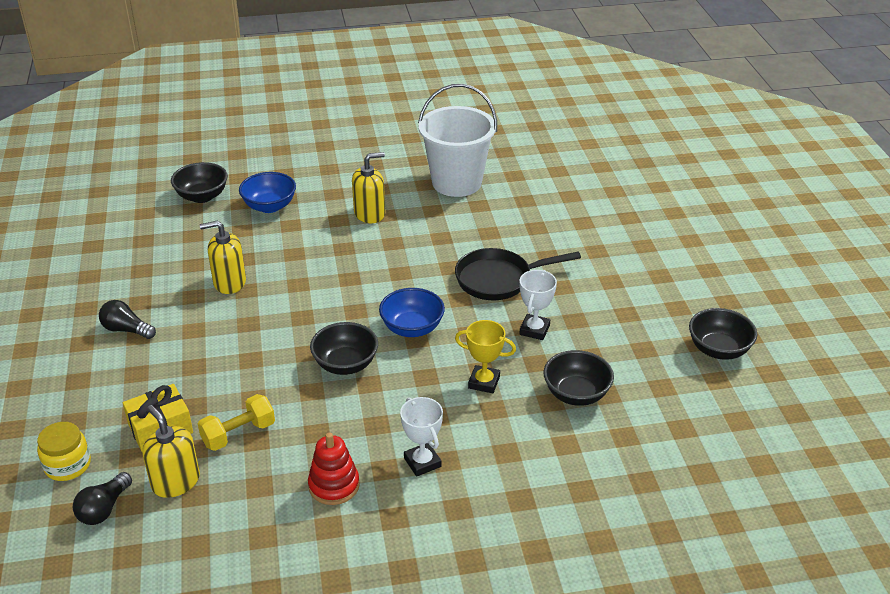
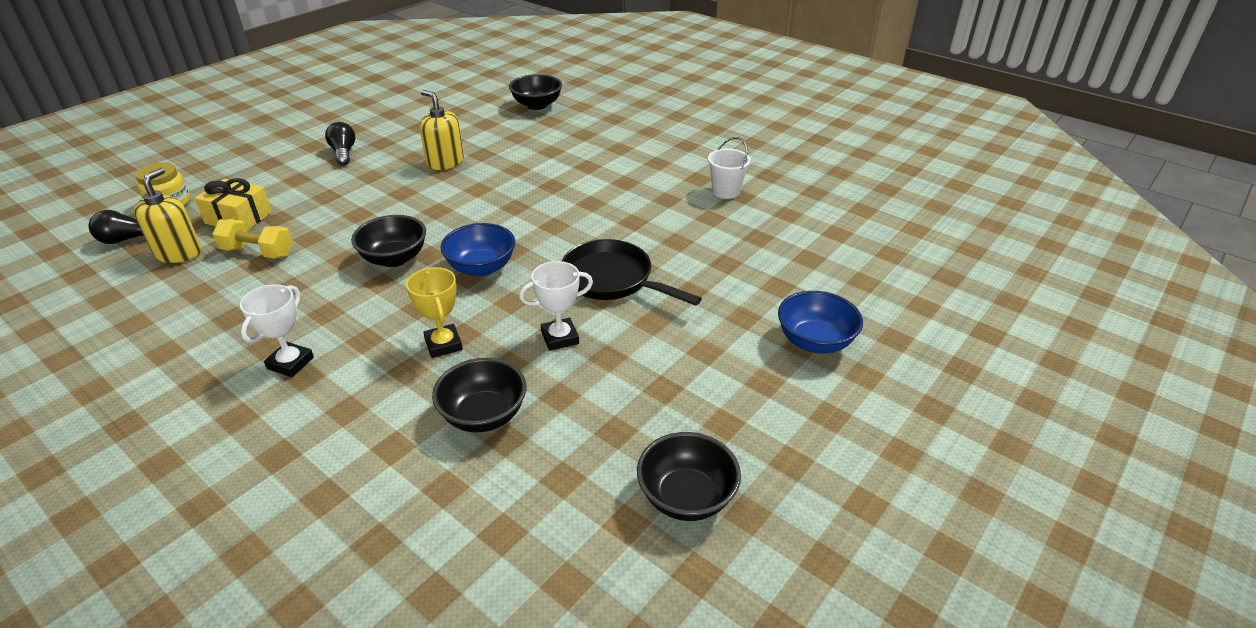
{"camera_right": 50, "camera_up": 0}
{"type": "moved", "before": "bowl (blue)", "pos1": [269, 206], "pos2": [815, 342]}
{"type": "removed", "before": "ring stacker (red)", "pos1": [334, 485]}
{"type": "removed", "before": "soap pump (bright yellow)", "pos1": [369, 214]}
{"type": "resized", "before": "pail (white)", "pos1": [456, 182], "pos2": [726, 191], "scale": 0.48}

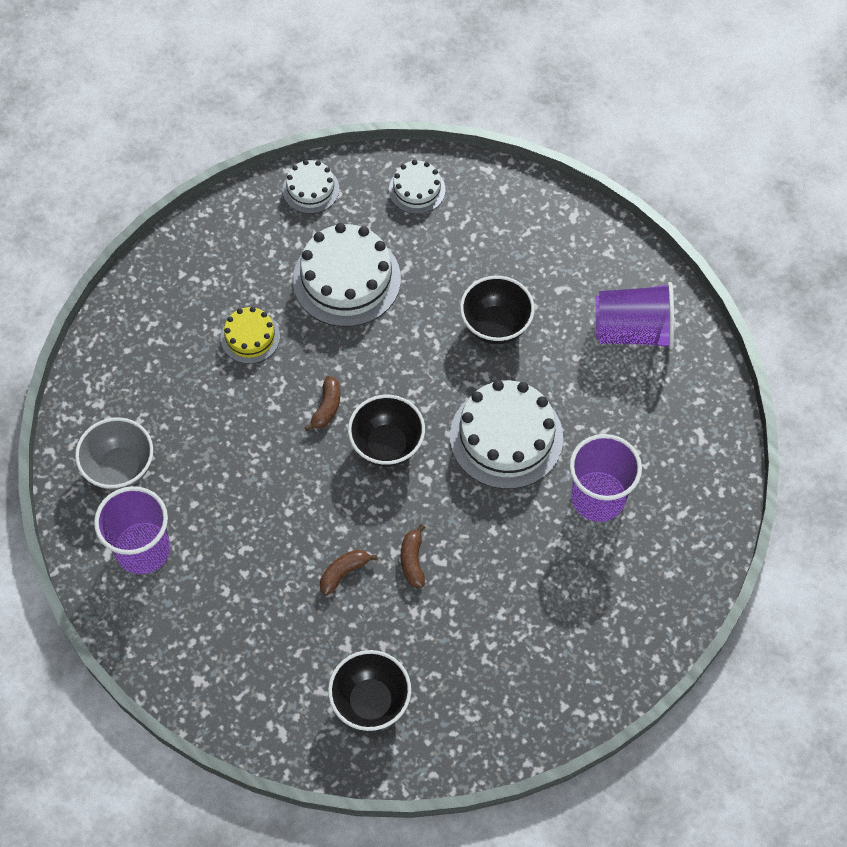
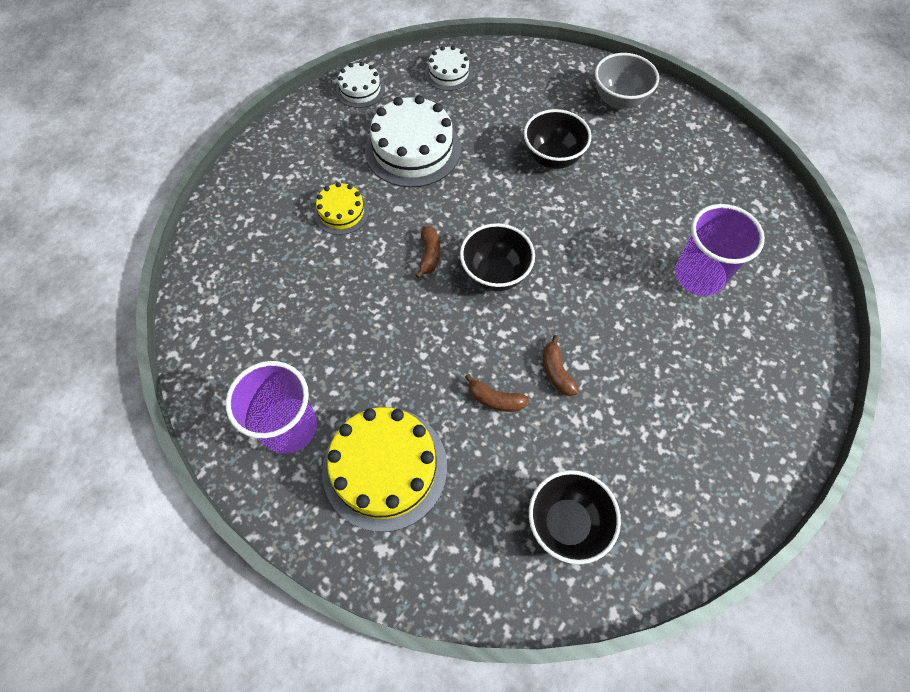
{"camera_right": -15, "camera_up": 0}
{"type": "moved", "before": "bowl (gray)", "pos1": [120, 468], "pos2": [619, 100]}
{"type": "turned", "before": "toy banana (dark brown)", "pos1": [344, 572], "pos2": [495, 399], "turn": -105}
{"type": "removed", "before": "layer cake (white)", "pos1": [506, 437]}
{"type": "removed", "before": "tumbler (royal purple)", "pos1": [633, 330]}
{"type": "added", "after": "layer cake (bright yellow)", "pos2": [385, 467]}

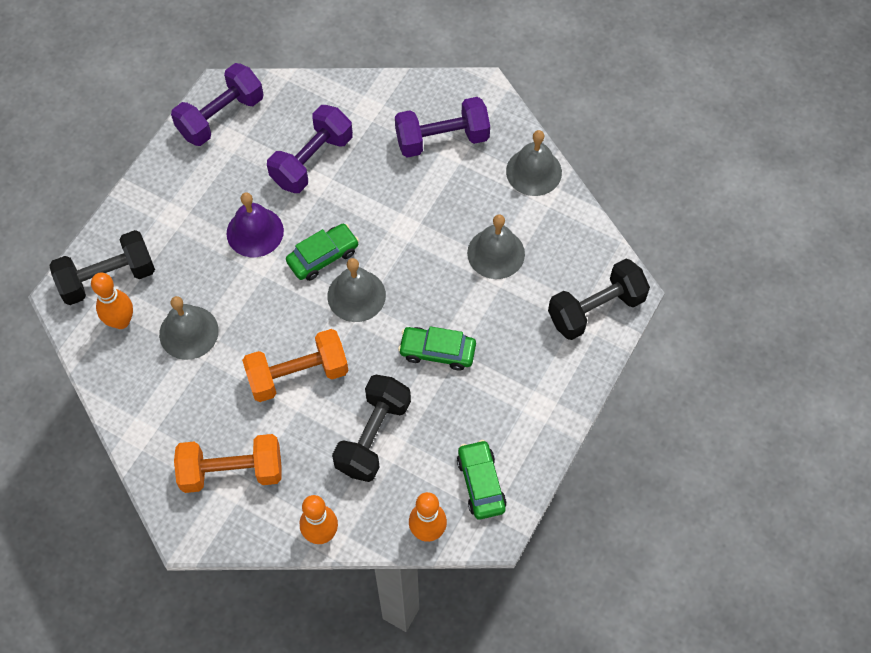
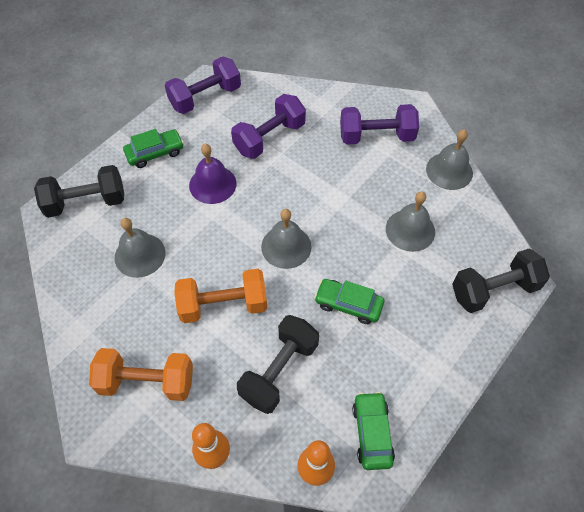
{"camera_right": 10, "camera_up": -5}
{"type": "removed", "before": "skittle (orange-coloured)", "pos1": [121, 321]}
{"type": "moved", "before": "car (green)", "pos1": [323, 256], "pos2": [155, 153]}

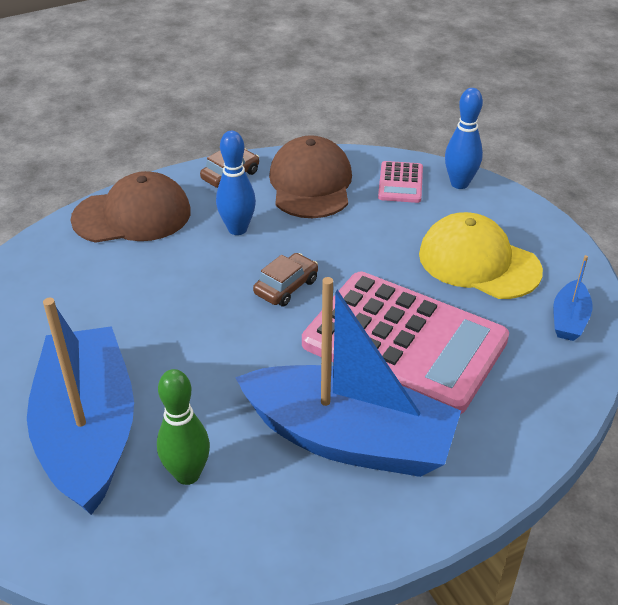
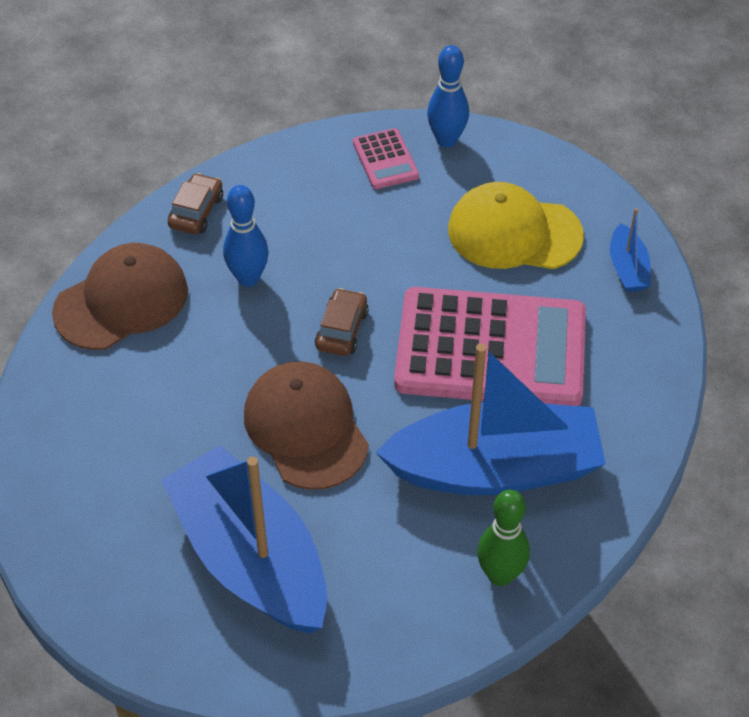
{"camera_right": -25, "camera_up": 10}
{"type": "moved", "before": "skittle (green)", "pos1": [187, 474], "pos2": [500, 575]}
{"type": "moved", "before": "baseball cap (dark brown)", "pos1": [311, 184], "pos2": [306, 428]}

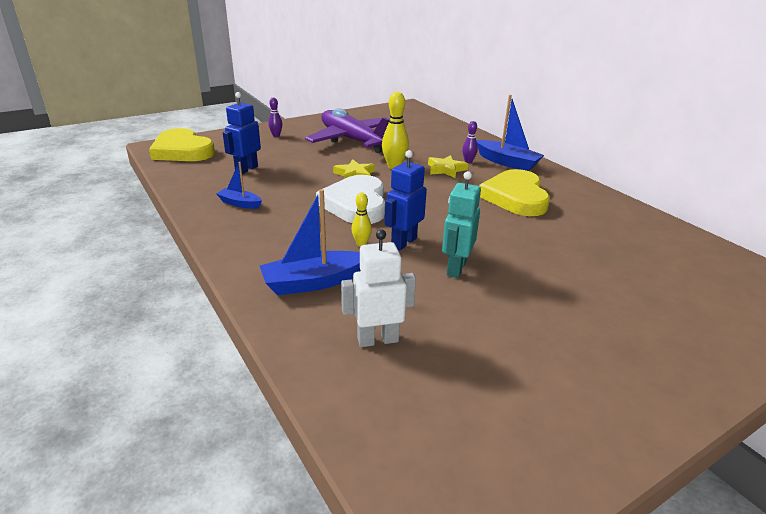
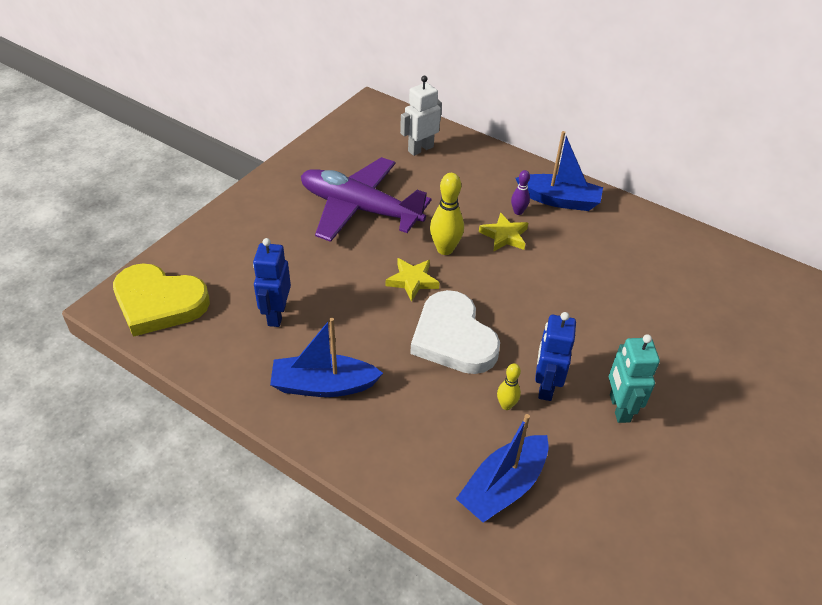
{"camera_right": -25, "camera_up": 15}
{"type": "resized", "before": "sailboat (blue)", "pos1": [240, 203], "pos2": [323, 385], "scale": 1.73}
{"type": "removed", "before": "skittle (royal purple)", "pos1": [276, 135]}
{"type": "moved", "before": "toy robot (white)", "pos1": [377, 339], "pos2": [420, 149]}
{"type": "removed", "before": "love heart (bright yellow)", "pos1": [515, 197]}

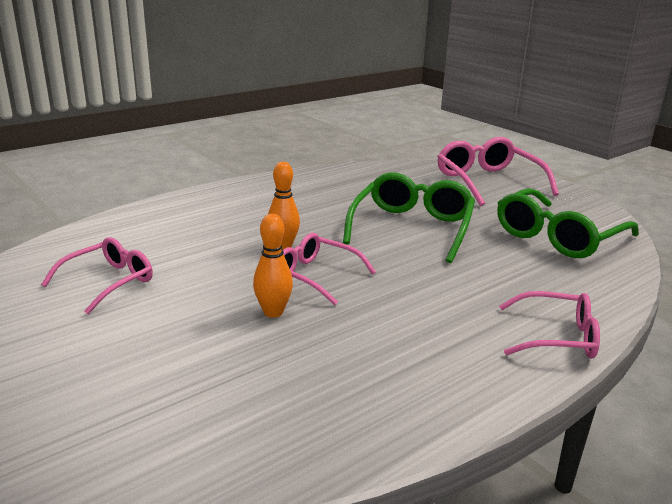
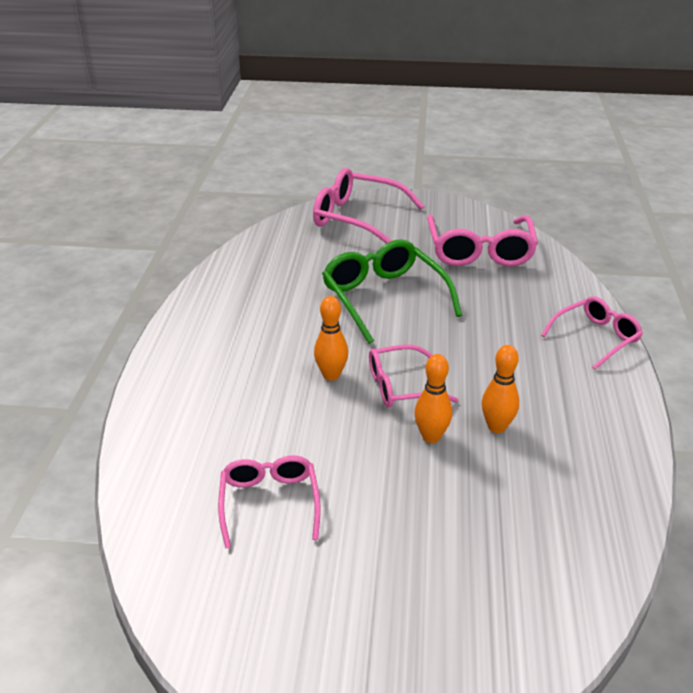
{"camera_right": -45, "camera_up": 10}
{"type": "recoloured", "before": "eyeglasses (green)", "after": "eyeglasses (pink)", "pos1": [558, 237], "pos2": [480, 251]}
{"type": "added", "after": "skittle (orange-coloured)", "pos2": [496, 427]}

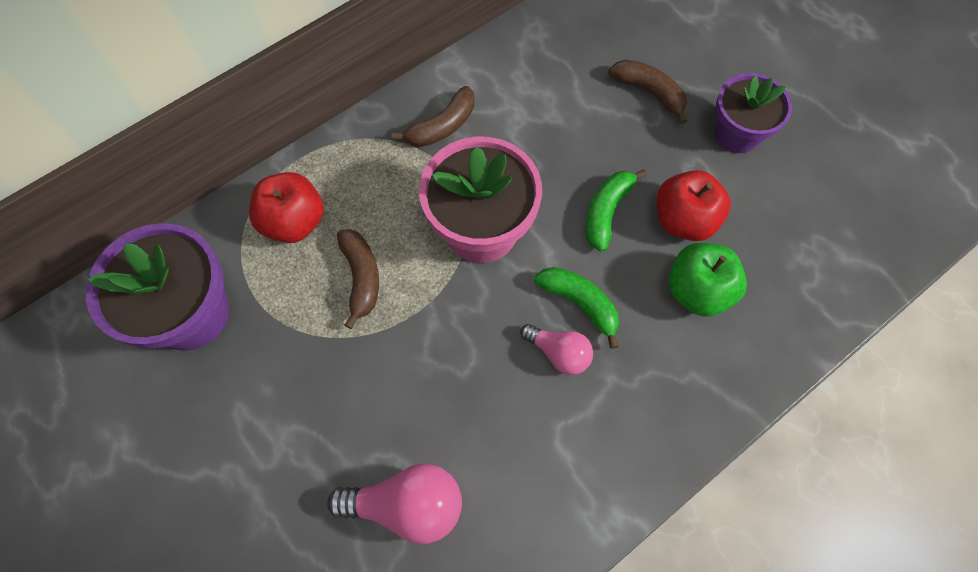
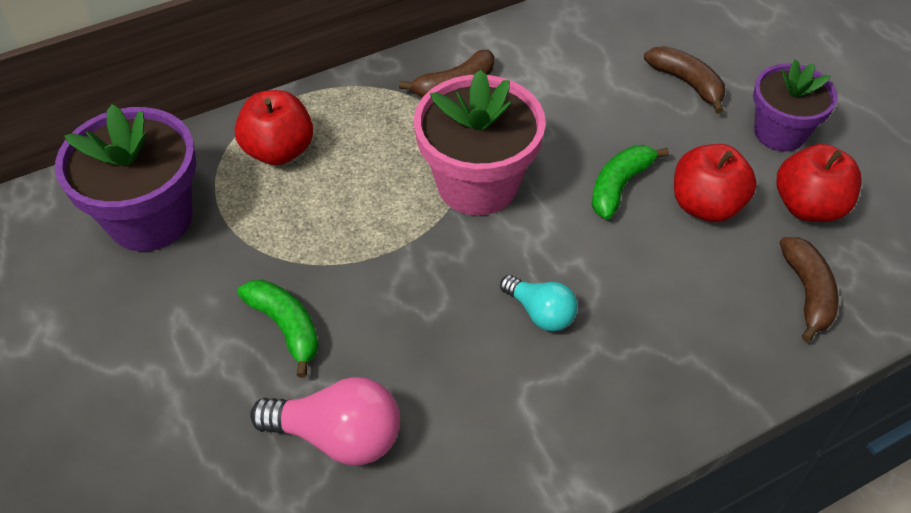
{"camera_right": 10, "camera_up": -15}
{"type": "moved", "before": "toy banana (dark brown)", "pos1": [361, 278], "pos2": [807, 293]}
{"type": "recoloured", "before": "lightbulb (pink)", "after": "lightbulb (aqua)", "pos1": [559, 353], "pos2": [540, 312]}
{"type": "moved", "before": "toy banana (green)", "pos1": [580, 303], "pos2": [286, 327]}
{"type": "removed", "before": "apple fruit (green)", "pos1": [697, 290]}
{"type": "added", "after": "apple fruit (red)", "pos2": [808, 206]}

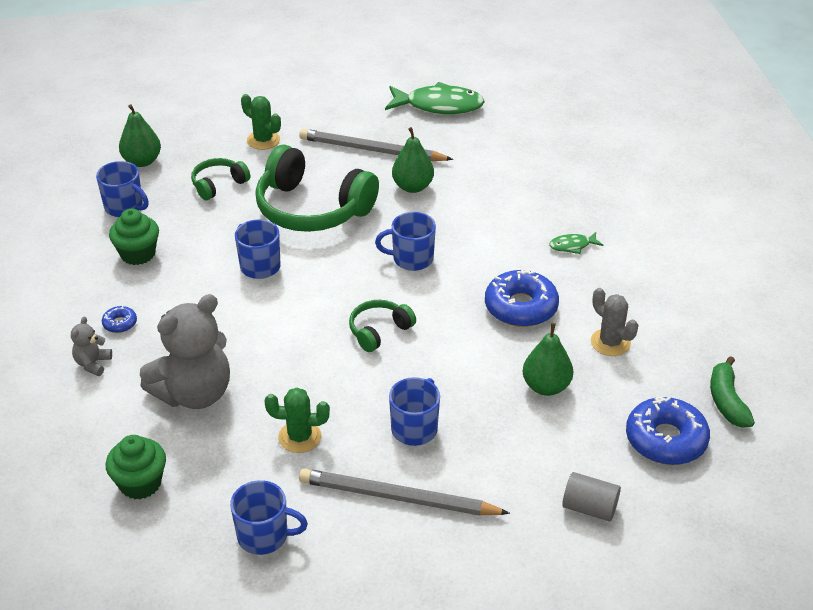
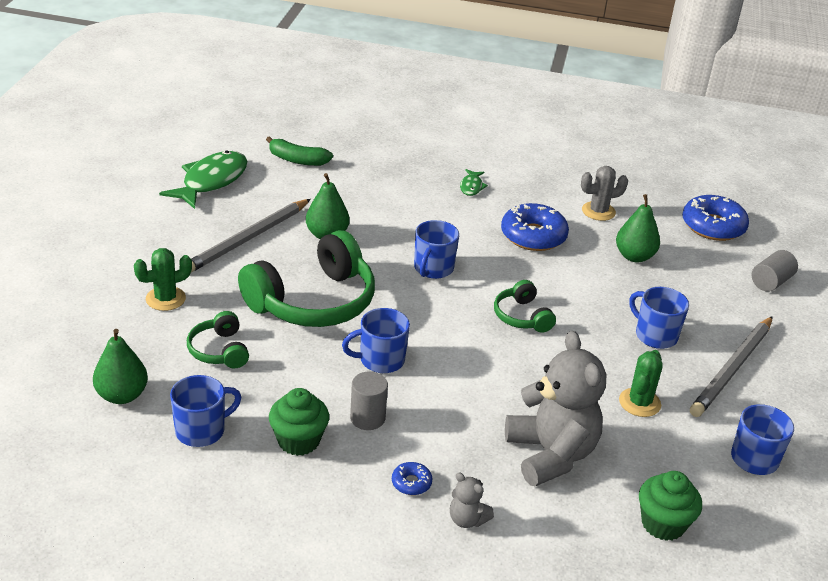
{"camera_right": -70, "camera_up": -5}
{"type": "moved", "before": "toy banana (green)", "pos1": [727, 401], "pos2": [297, 160]}
{"type": "added", "after": "cylinder (gray)", "pos2": [367, 418]}

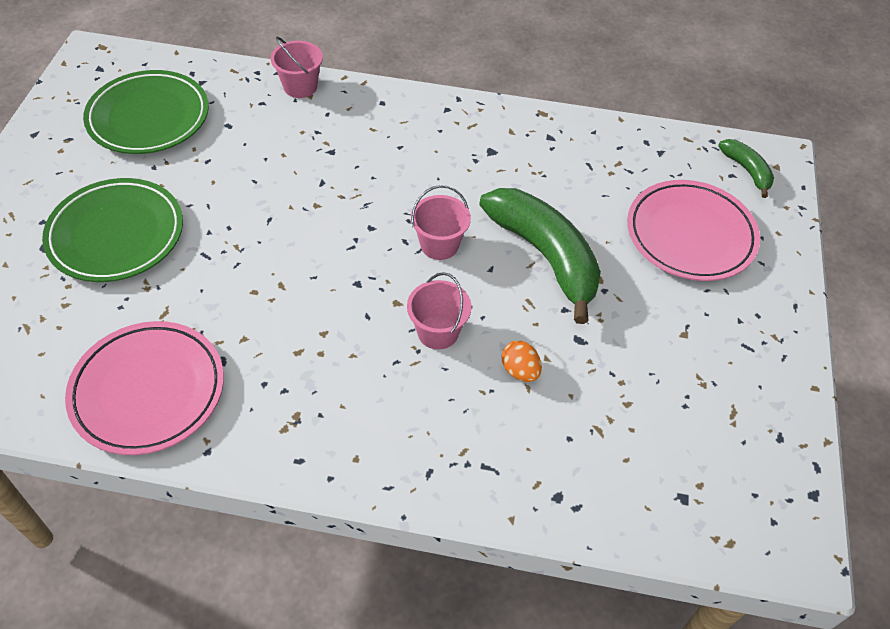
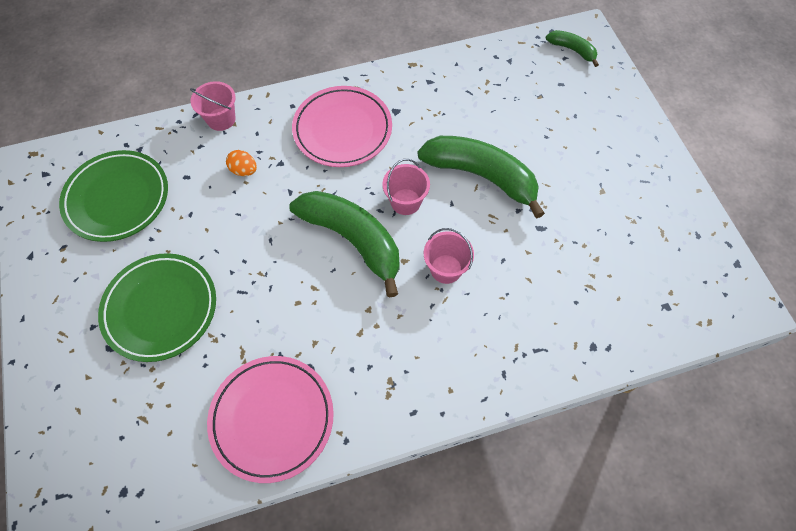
{"camera_right": -25, "camera_up": 10}
{"type": "moved", "before": "egg shape (orange-coloured)", "pos1": [520, 371], "pos2": [244, 170]}
{"type": "moved", "before": "flat dish (pink)", "pos1": [690, 235], "pos2": [342, 130]}
{"type": "added", "after": "toy banana (green)", "pos2": [353, 240]}

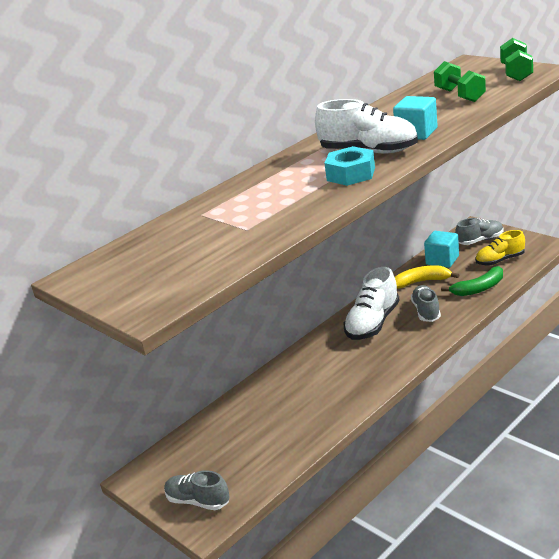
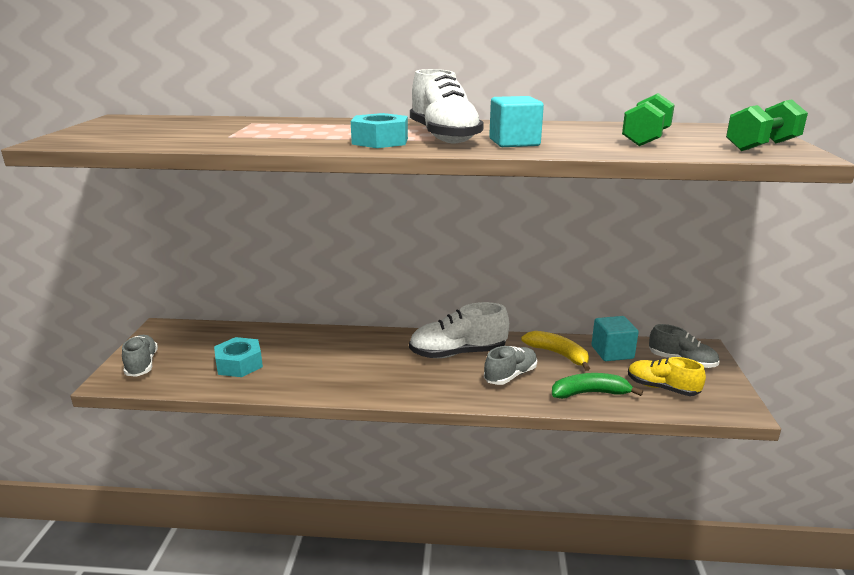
{"camera_right": 45, "camera_up": -5}
{"type": "turned", "before": "toy banana (green)", "pos1": [478, 288], "pos2": [590, 393], "turn": 150}
{"type": "added", "after": "hexagon nut (aqua)", "pos2": [239, 364]}

